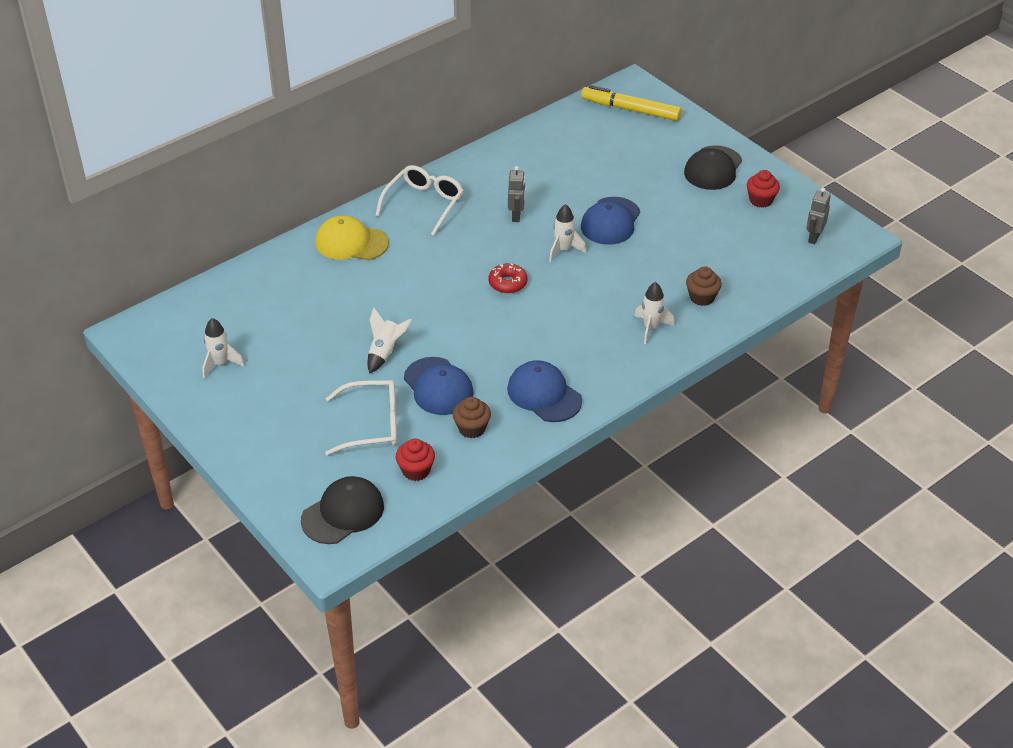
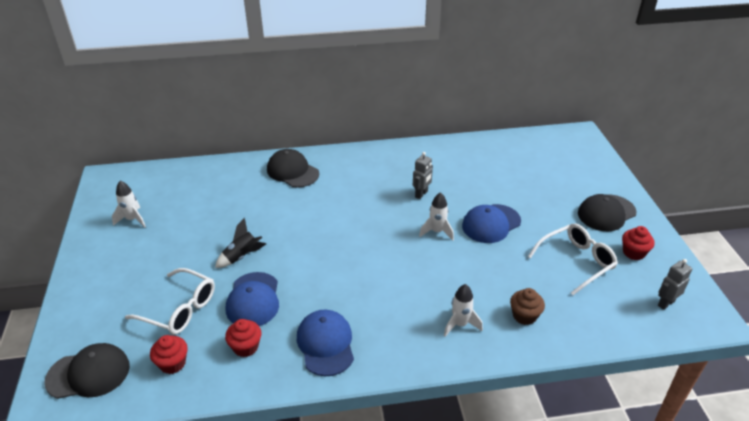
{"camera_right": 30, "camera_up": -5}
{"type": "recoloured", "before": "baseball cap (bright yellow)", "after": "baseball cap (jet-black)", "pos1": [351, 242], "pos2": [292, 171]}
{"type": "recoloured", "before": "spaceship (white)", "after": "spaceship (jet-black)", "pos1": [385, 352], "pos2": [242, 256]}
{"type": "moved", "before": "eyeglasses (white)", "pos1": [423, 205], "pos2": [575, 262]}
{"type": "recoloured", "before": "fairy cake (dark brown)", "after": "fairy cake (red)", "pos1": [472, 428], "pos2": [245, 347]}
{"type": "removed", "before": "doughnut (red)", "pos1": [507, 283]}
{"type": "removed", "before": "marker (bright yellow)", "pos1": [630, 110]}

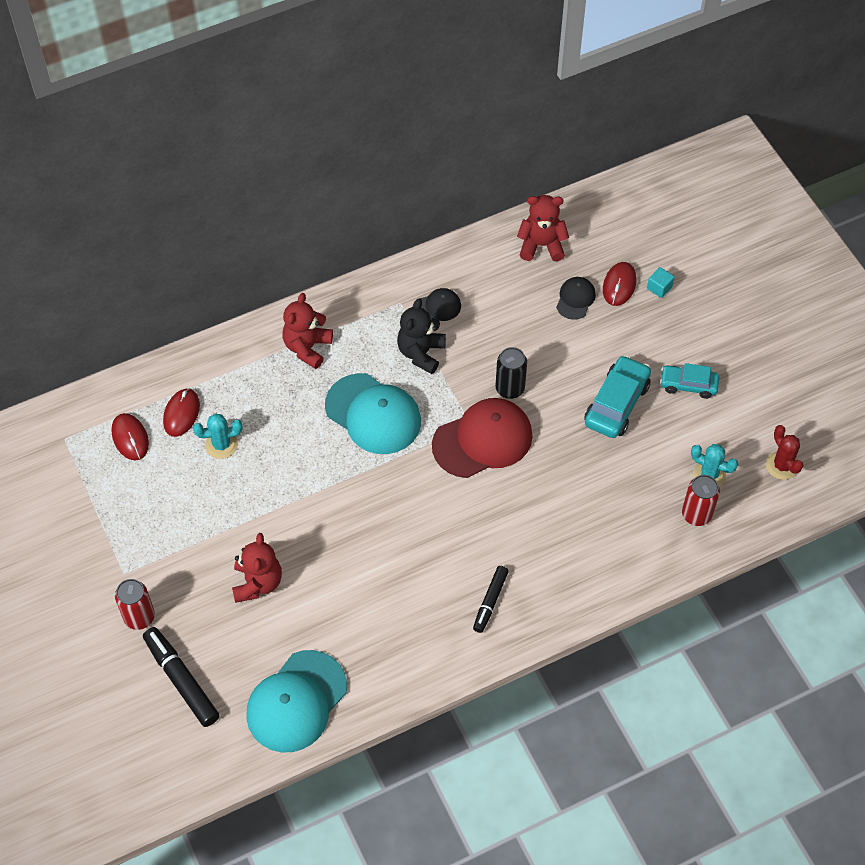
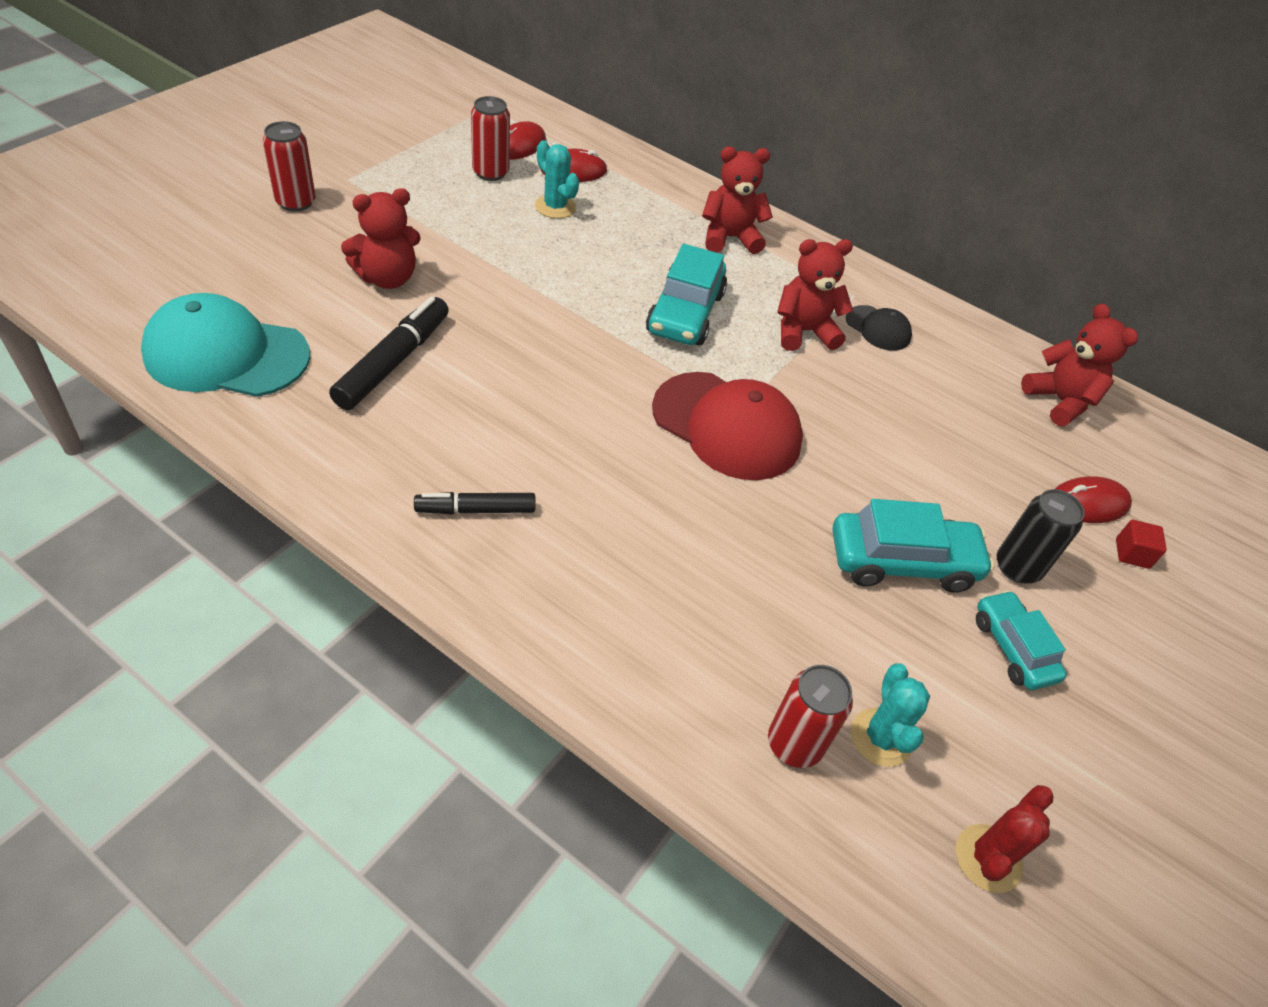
{"camera_right": 55, "camera_up": -10}
{"type": "moved", "before": "marker (jet-black)", "pos1": [181, 680], "pos2": [393, 362]}
{"type": "replaced", "before": "baseball cap (aqua)", "after": "car (aqua)", "pos1": [373, 414], "pos2": [685, 313]}
{"type": "recoloured", "before": "teddy bear (jet-black)", "after": "teddy bear (red)", "pos1": [421, 353], "pos2": [803, 332]}
{"type": "moved", "before": "soda can (jet-black)", "pos1": [510, 388], "pos2": [1017, 567]}
{"type": "removed", "before": "baseball cap (jet-black)", "pos1": [575, 299]}
{"type": "recoloured", "before": "solid cube (aqua)", "after": "solid cube (red)", "pos1": [659, 288], "pos2": [1132, 553]}
{"type": "added", "after": "soda can (red)", "pos2": [490, 172]}

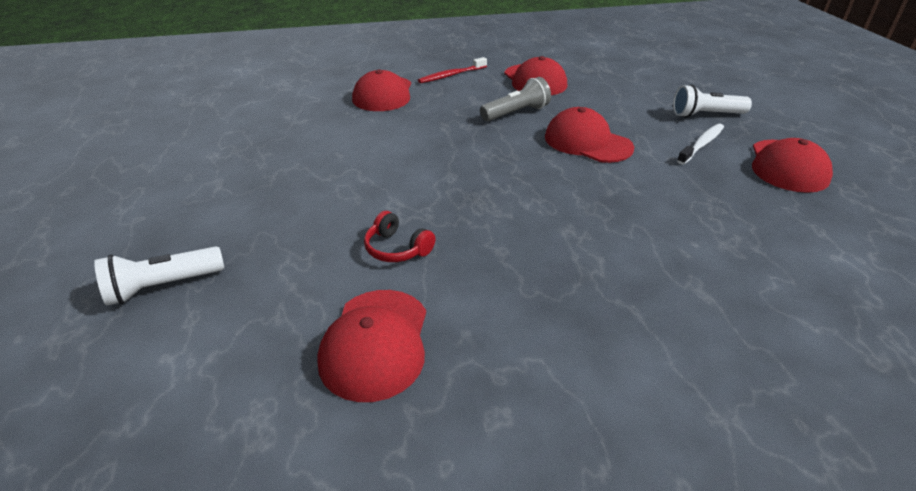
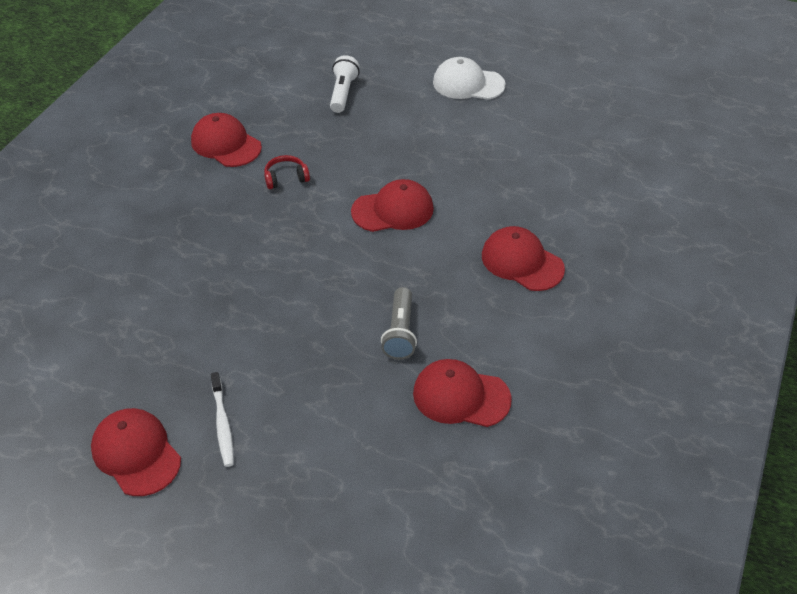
{"camera_right": 125, "camera_up": 10}
{"type": "removed", "before": "toothbrush (red)", "pos1": [451, 75]}
{"type": "moved", "before": "baseball cap (red)", "pos1": [587, 142], "pos2": [393, 210]}
{"type": "removed", "before": "pocket torch (white)", "pos1": [706, 115]}
{"type": "added", "after": "baseball cap (white)", "pos2": [468, 84]}

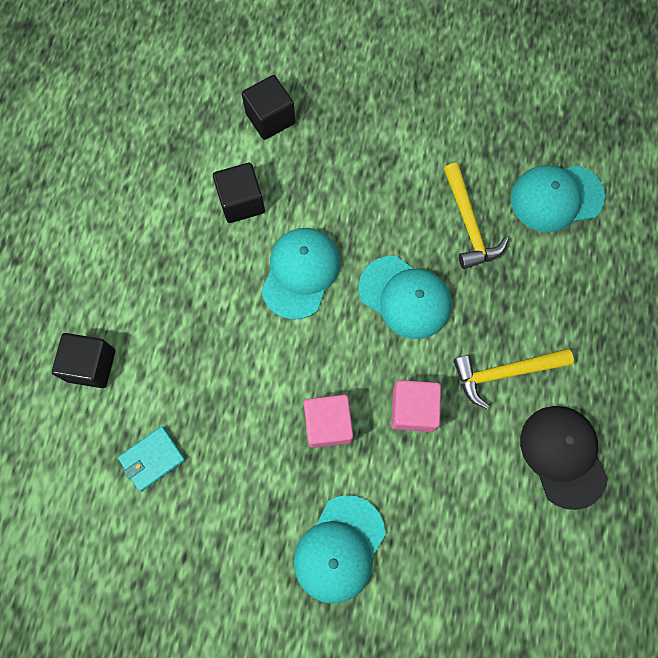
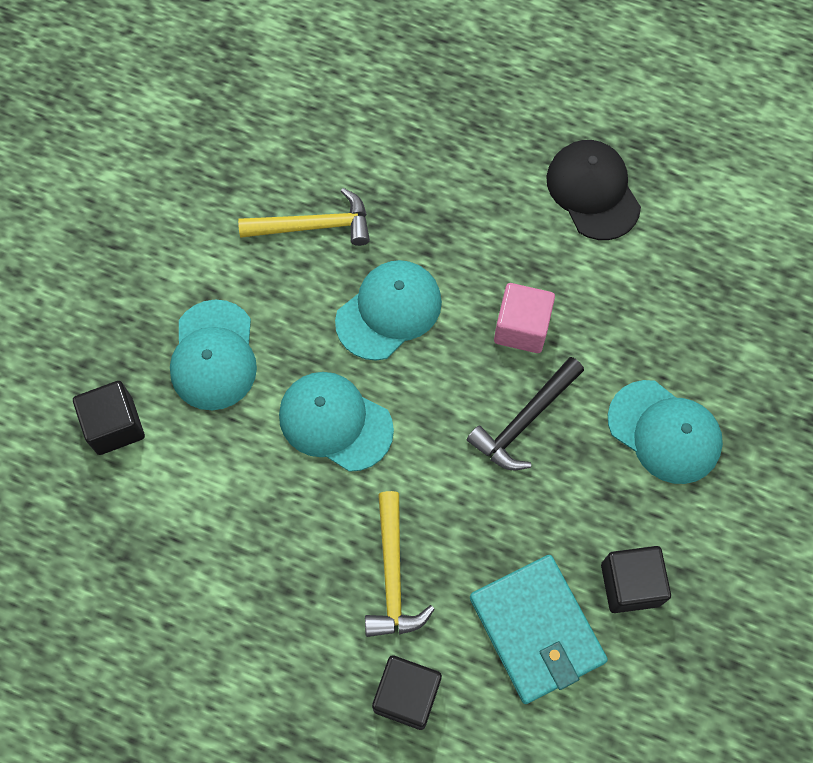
{"camera_right": -80, "camera_up": -5}
{"type": "resized", "before": "billfold (aqua)", "pos1": [152, 459], "pos2": [537, 630], "scale": 1.82}
{"type": "moved", "before": "solid cube (jet-black)", "pos1": [241, 202], "pos2": [630, 584]}
{"type": "replaced", "before": "solid cube (pink)", "after": "carpenter's hammer (jet-black)", "pos1": [328, 424], "pos2": [525, 421]}
{"type": "moved", "before": "carpenter's hammer (bright yellow)", "pos1": [504, 373], "pos2": [393, 575]}
{"type": "moved", "before": "baseball cap (aqua)", "pos1": [556, 198], "pos2": [213, 356]}
{"type": "turned", "before": "baseball cap (jet-black)", "pos1": [563, 456], "pos2": [593, 191], "turn": 75}

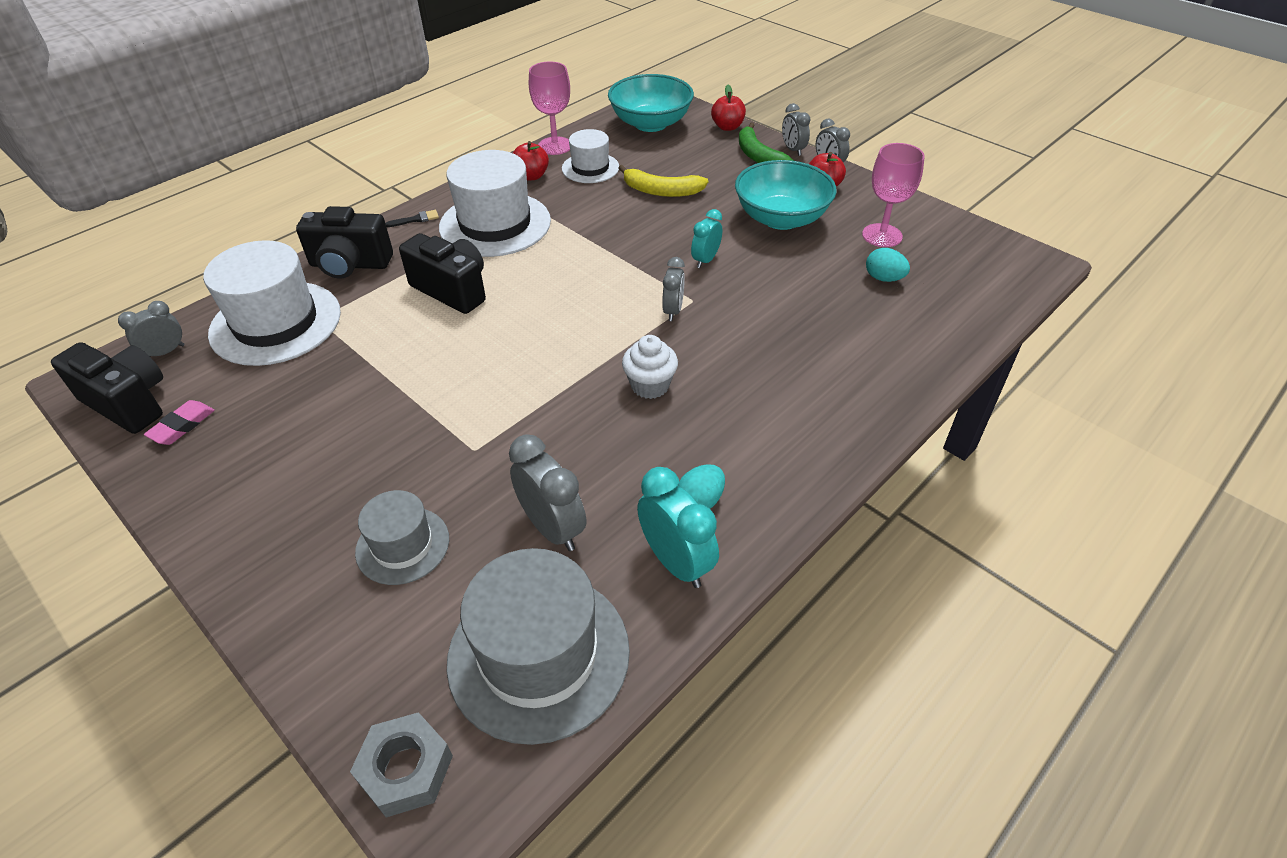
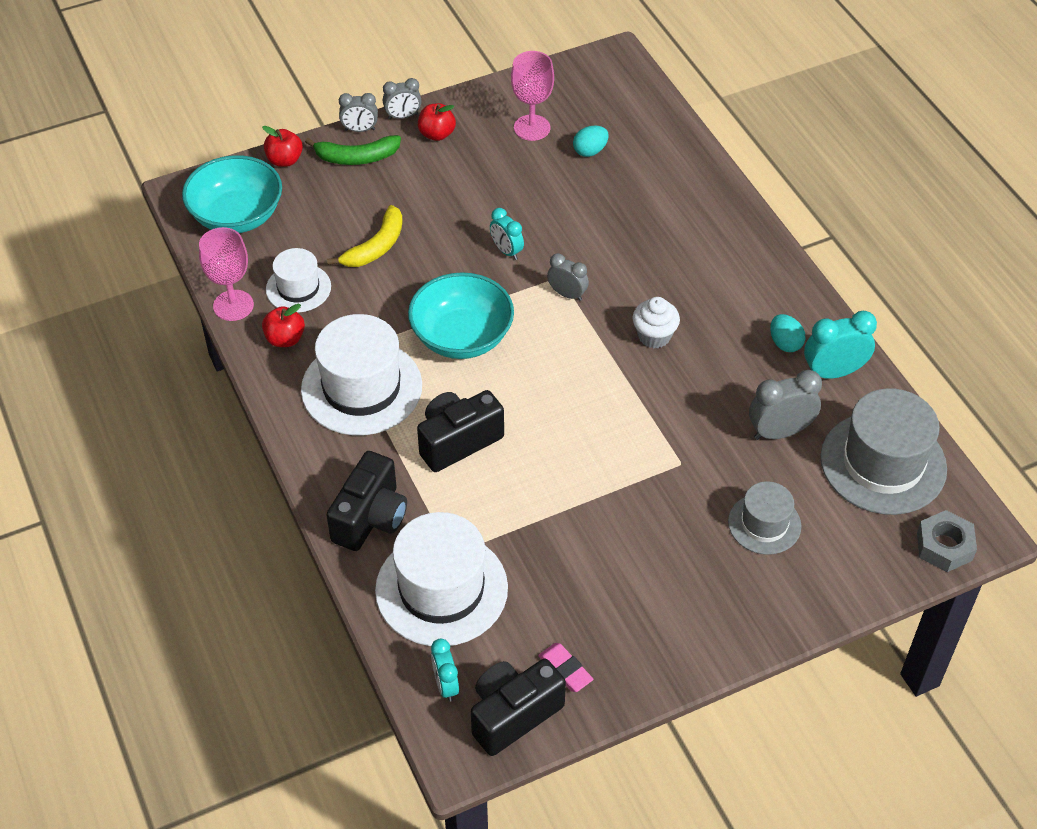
{"camera_right": -70, "camera_up": 5}
{"type": "recoloured", "before": "clock (gray)", "after": "clock (aqua)", "pos1": [165, 352], "pos2": [446, 685]}
{"type": "removed", "before": "paintbrush (jet-black)", "pos1": [416, 219]}
{"type": "moved", "before": "bowl (aqua)", "pos1": [781, 218], "pos2": [462, 337]}

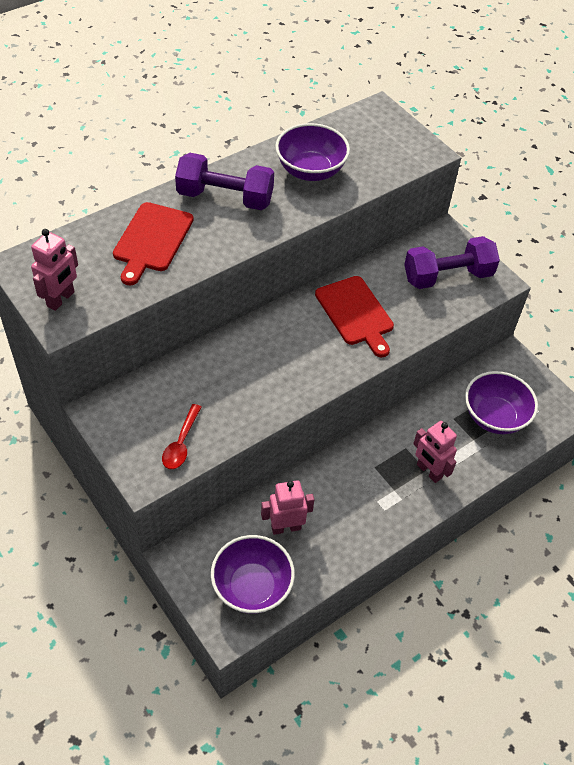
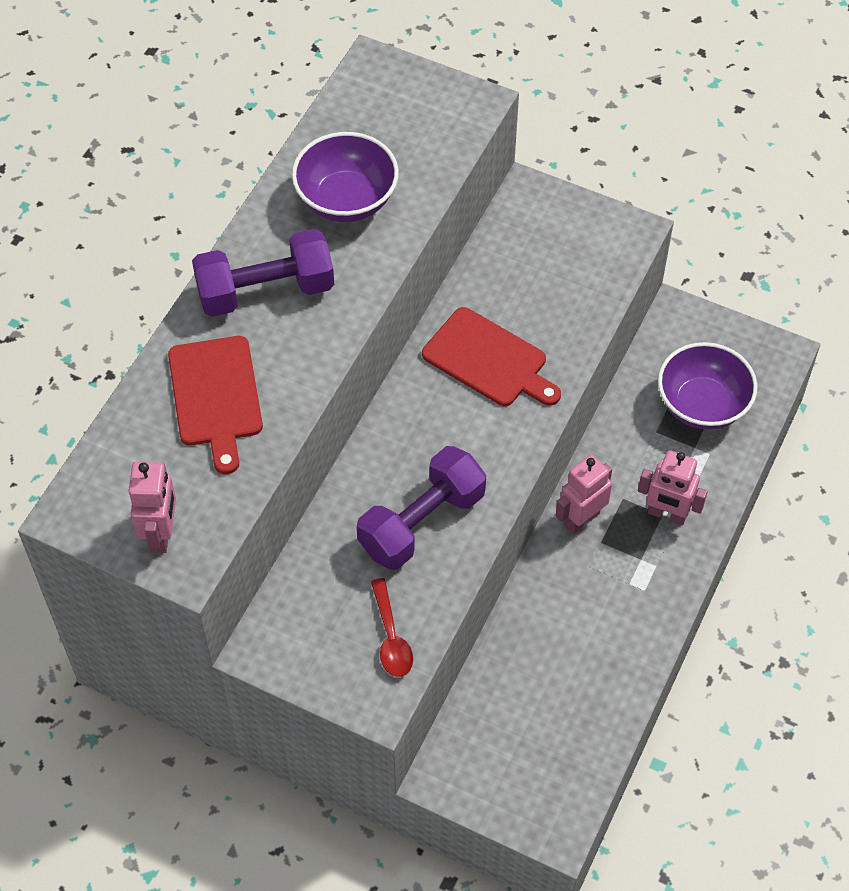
{"camera_right": -25, "camera_up": 5}
{"type": "removed", "before": "bowl (royal purple)", "pos1": [252, 587]}
{"type": "moved", "before": "toy robot (pink)", "pos1": [286, 527], "pos2": [581, 519]}
{"type": "moved", "before": "free weight (royal purple)", "pos1": [447, 276], "pos2": [421, 522]}

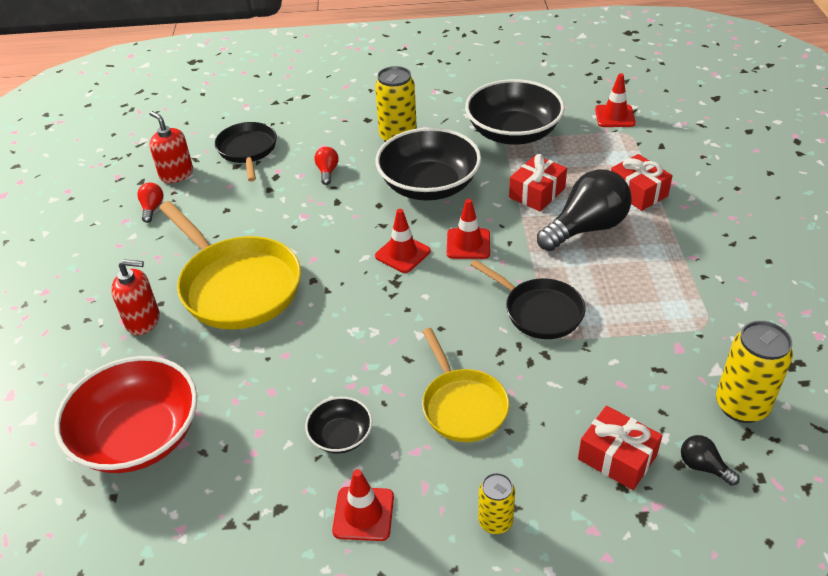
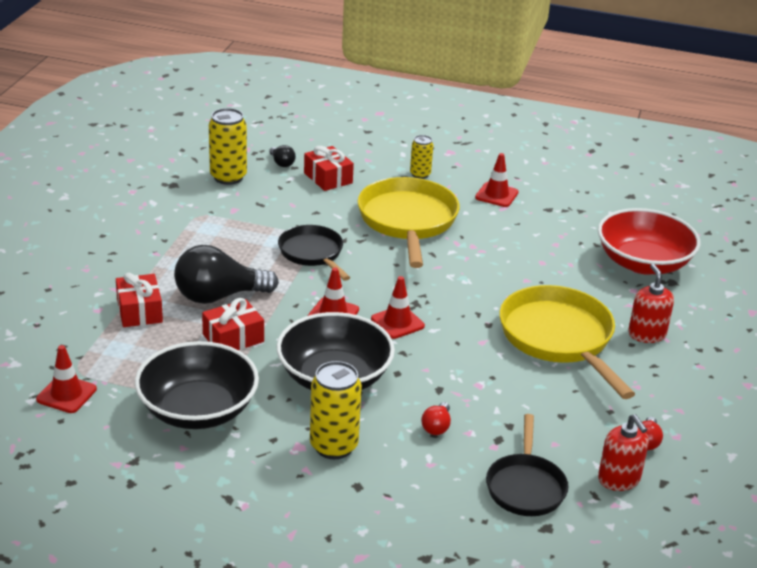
{"camera_right": -165, "camera_up": -10}
{"type": "turned", "before": "soap pump (red)", "pos1": [143, 320], "pos2": [646, 334], "turn": 60}
{"type": "removed", "before": "bowl (jet-black)", "pos1": [341, 436]}
{"type": "resized", "before": "frying pan (bright yellow)", "pos1": [462, 406], "pos2": [408, 221], "scale": 1.64}

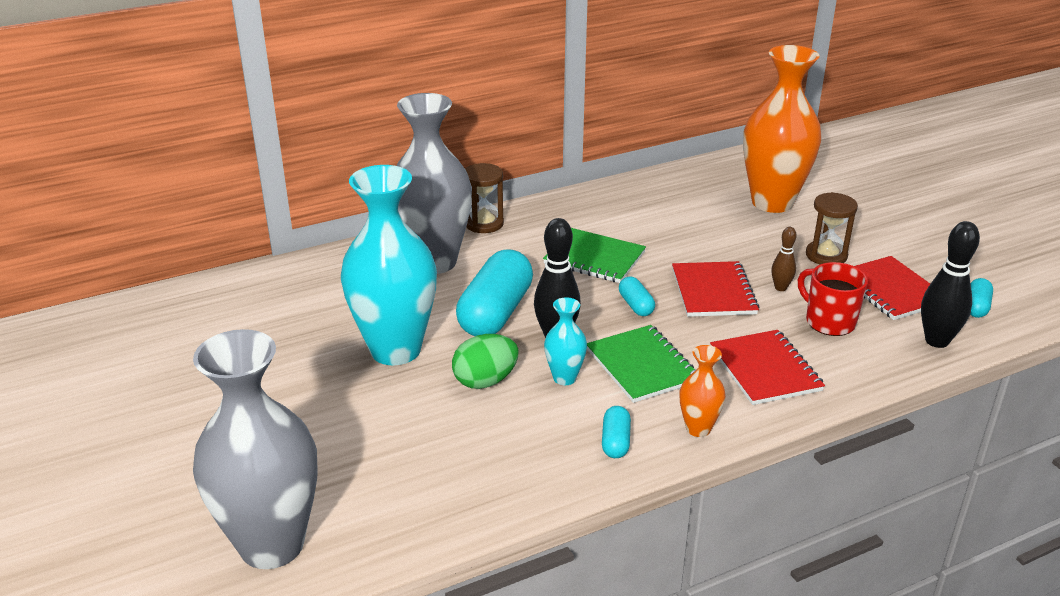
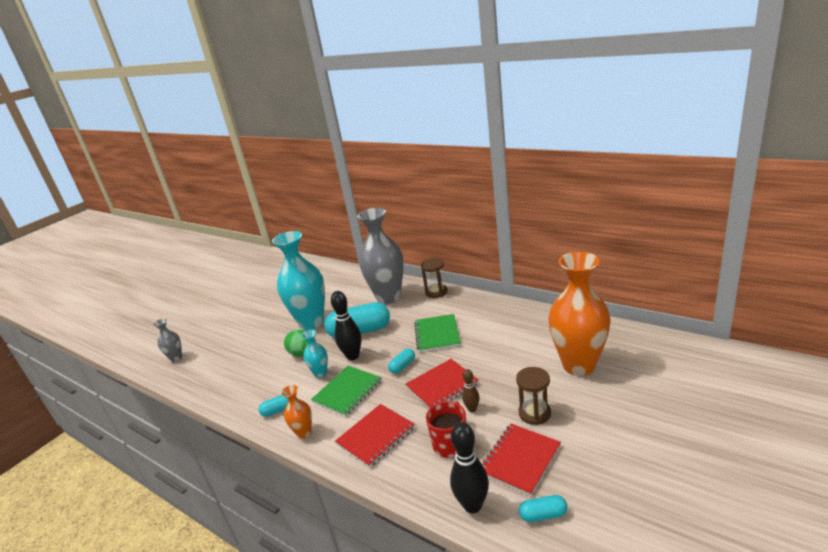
{"camera_right": 65, "camera_up": -5}
{"type": "resized", "before": "flower vase (gray)", "pos1": [272, 545], "pos2": [176, 358], "scale": 0.45}

